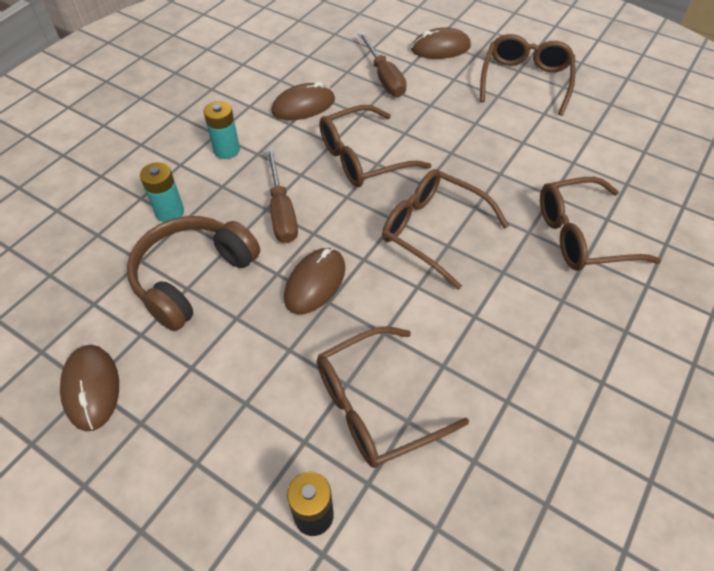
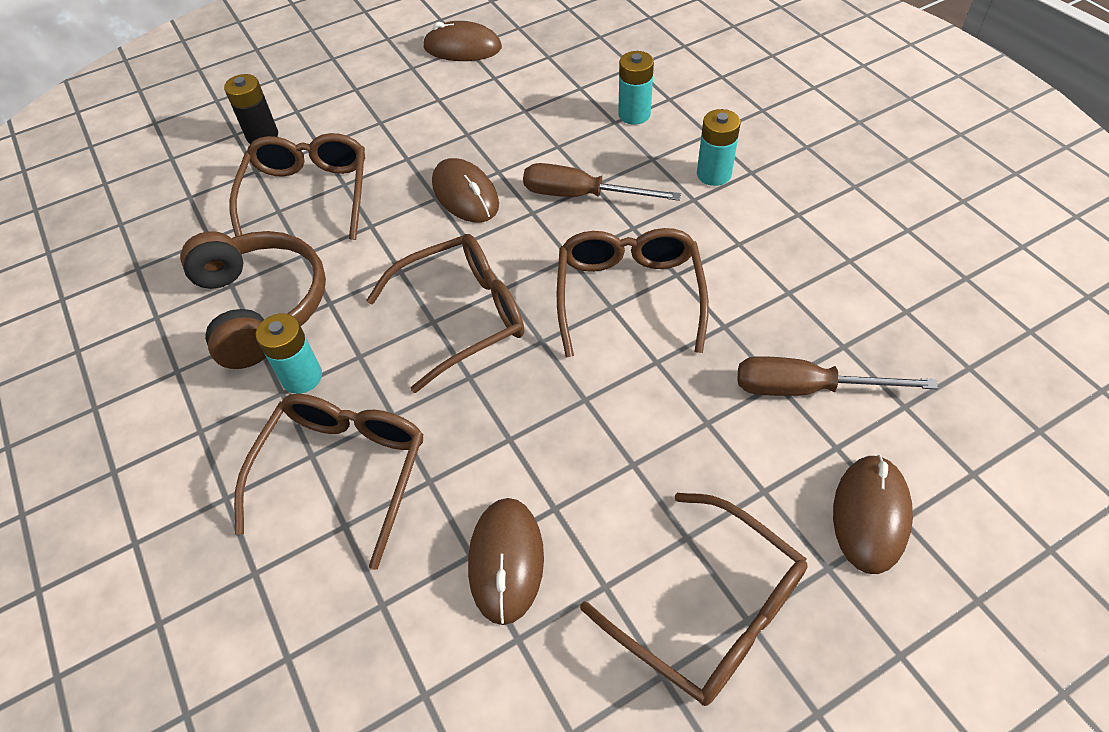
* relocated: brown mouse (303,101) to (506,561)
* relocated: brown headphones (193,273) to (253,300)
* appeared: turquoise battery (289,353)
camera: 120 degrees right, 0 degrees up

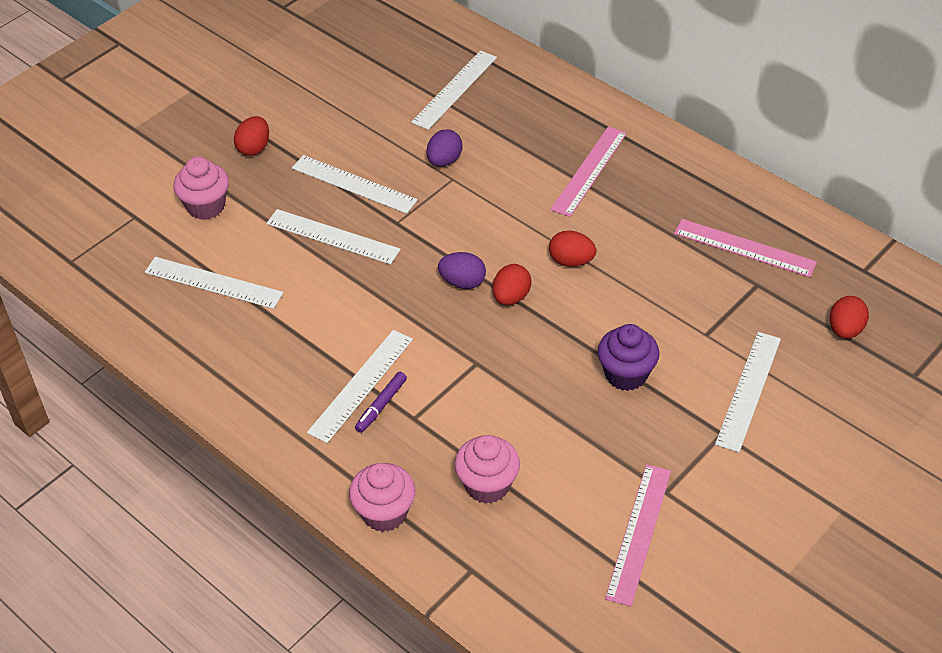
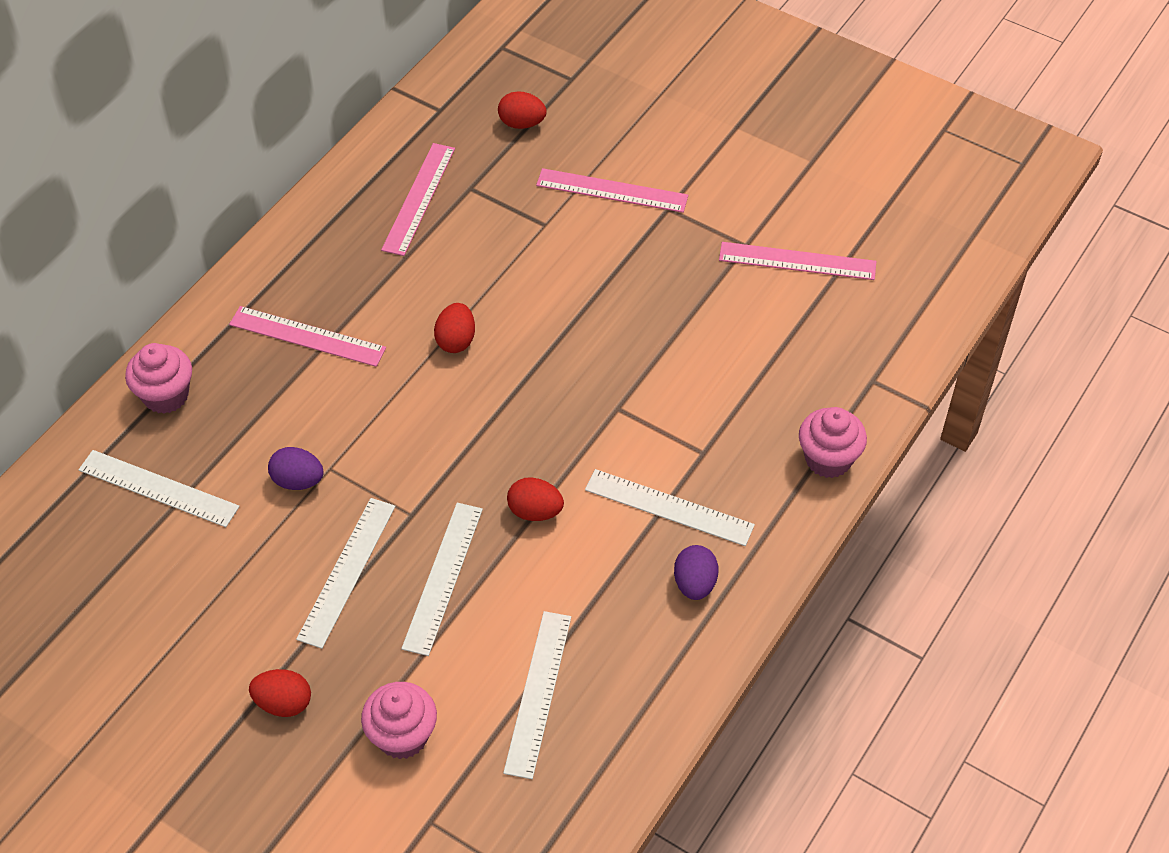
* relocated: purple egg (462,270) to (696,572)
* relocated: red egg (511,284) to (535,499)
* missing: purple cupcake (629,357)
* colour: white ruler (748,392) to pink ruler (612,190)
* missing: purple marker (381,402)
* relocated: pink cupcake (487,469) to (158,378)
camera: 100 degrees left, 5 degrees up

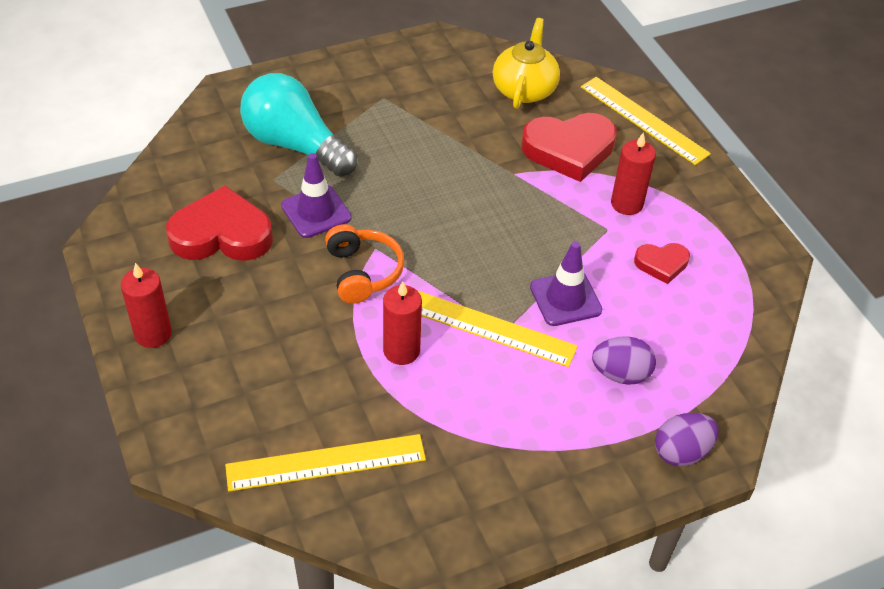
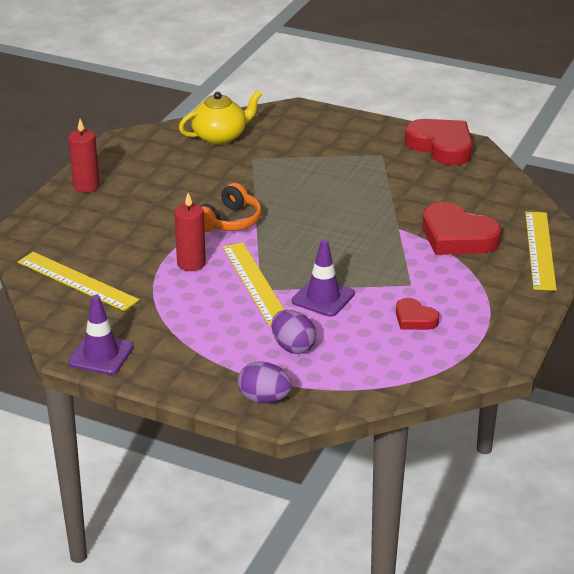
* relocated: yellow teapot (526,63) to (220,117)
* missing: turquoise light bulb (298,125)
* missing: red candle (633,173)
* relocated: purple traffic cone (316,195) to (101,335)
* relocated: red heart (219,223) to (438,142)
camera: 50 degrees right, 15 degrees down

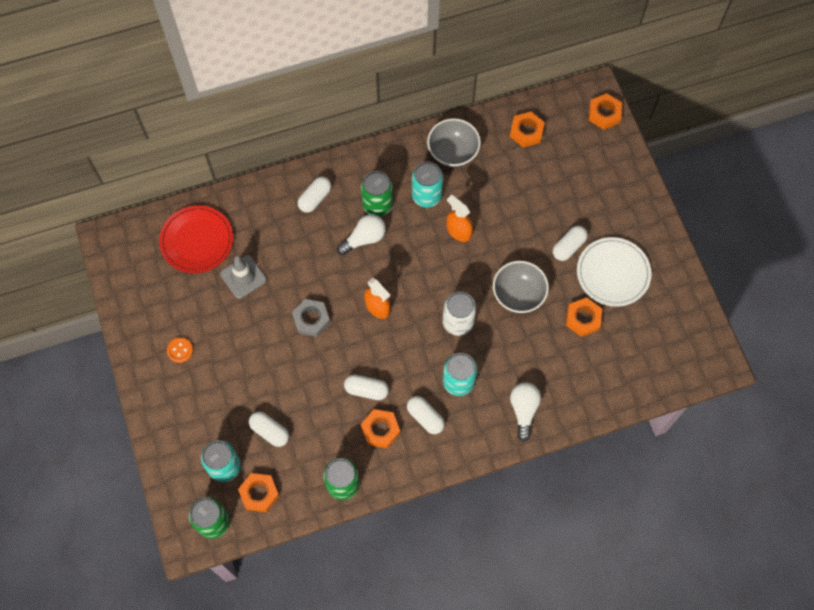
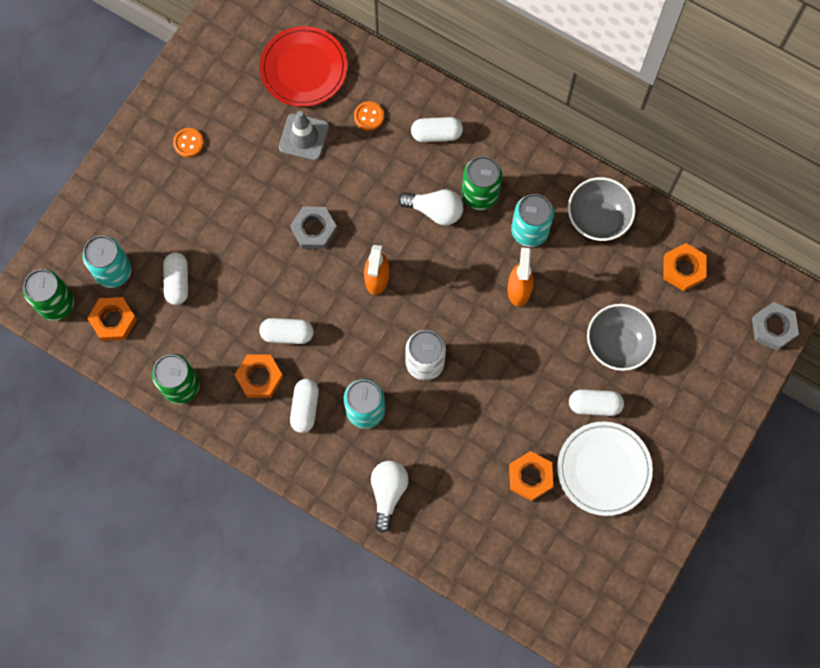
* colour: orange nut (605,111) to grey nut (775,326)
* relocated: grey bowl (521,287) to (622,337)
* spun: white capsule (366,387) = (286,331) 60 degrees counterclockwise
* spun: white light bulb (525,412) = (390,497) 45 degrees counterclockwise
* appeared: orange button (369,116)
camera: 50 degrees right, 5 degrees up

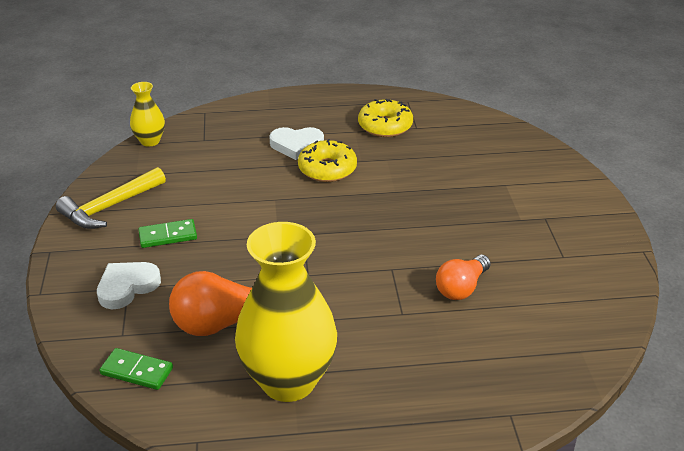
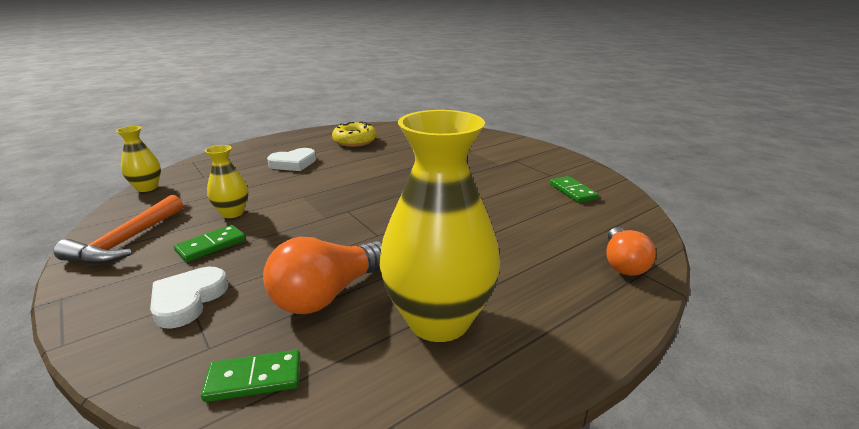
* missing: yellow donut (327,160)
* colour: yellow hammer (111,198) to orange hammer (118,230)
* relocated: orange light bulb (463,277) to (631,251)
* appeared: yellow vase (226,181)
* appeared: green domino (574,189)
camera: 30 degrees left, 10 degrees down

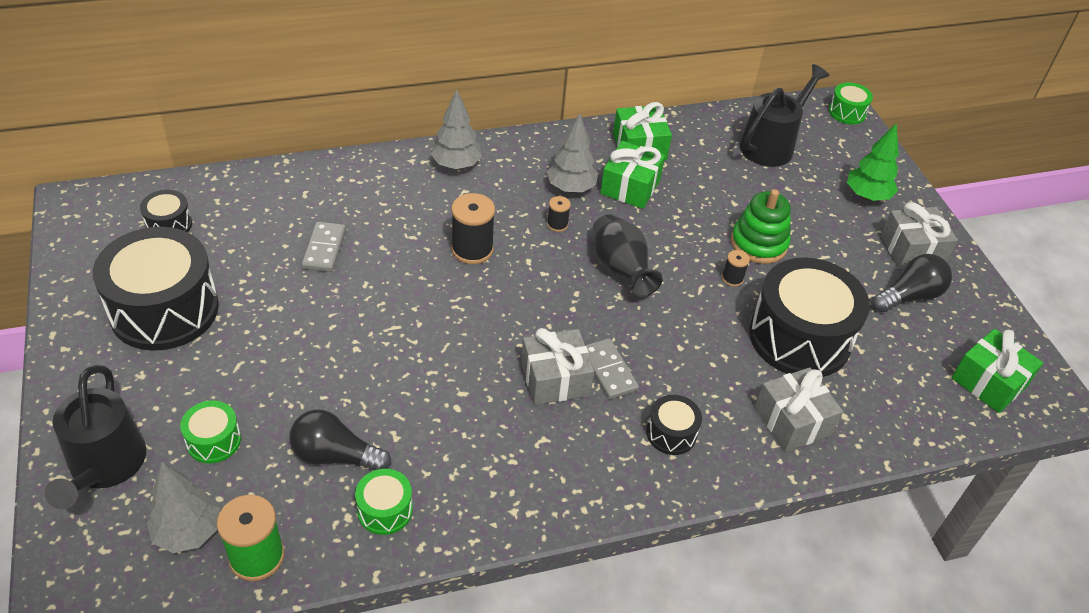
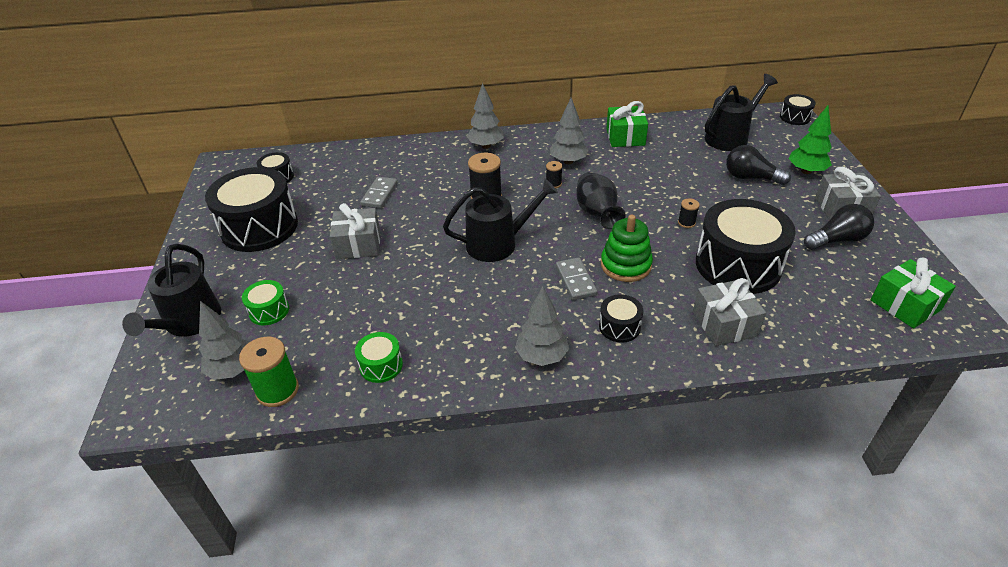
* colour: green drum (851,103) to black drum (798,109)
* missing: green gift (632,175)
* relocated: green stacking toy (761,226) to (627,248)
* relocated: grey gift (557,366) to (355,231)
* relocated: black light bulb (340,439) to (758,165)
* appeared: black watering can (500,220)
* appeared: grey tree (542,326)
camera: 15 degrees right, 5 degrees down

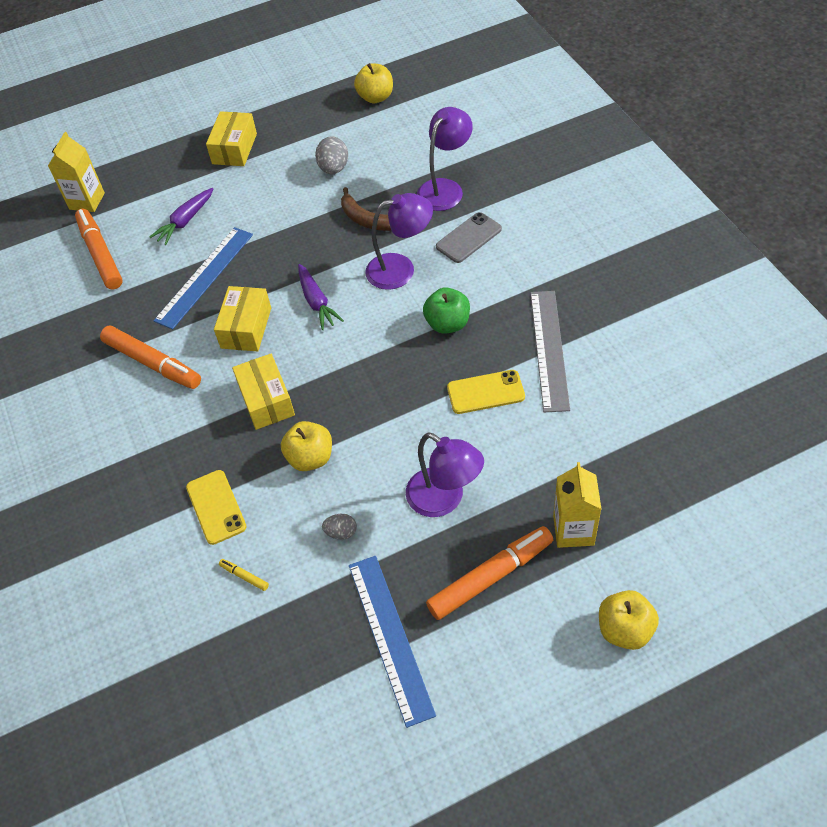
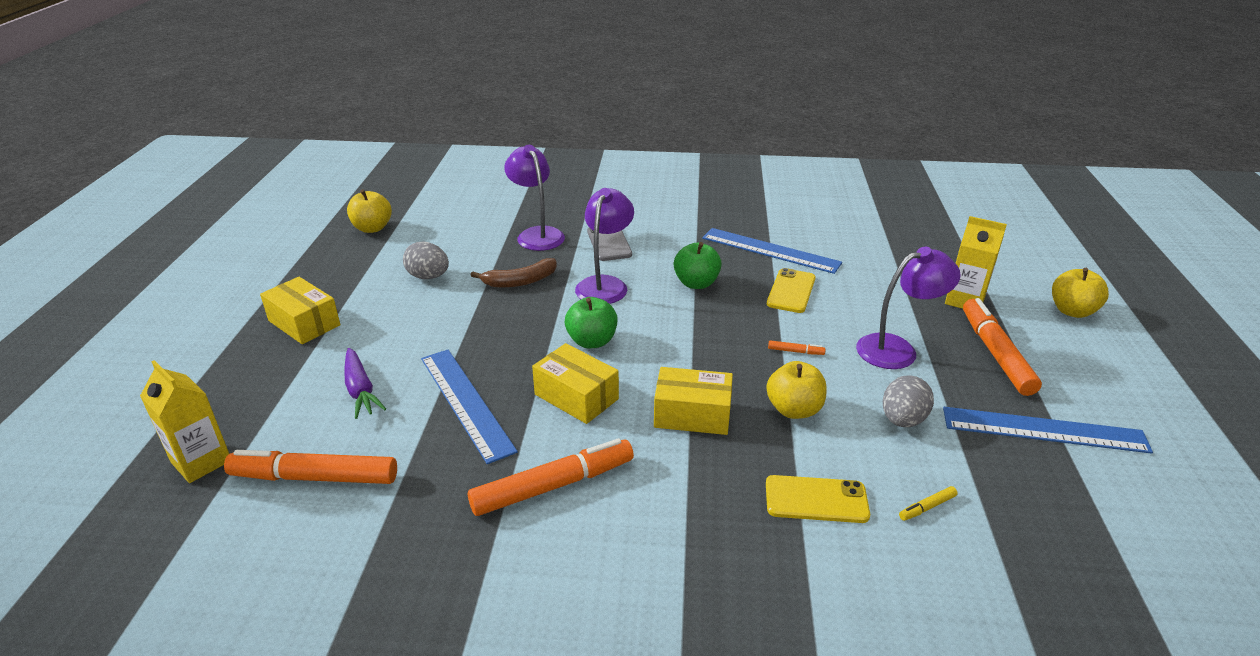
* exchanged: purple carrot (321,297) to green apple (591,322)
* colour: grey ruler (550,351) to blue ruler (772,251)
* size: grey egg (339,527) = (908,401) x1.65
* appeared: orange marker (797,347)
camera: 65 degrees left, 20 degrees down

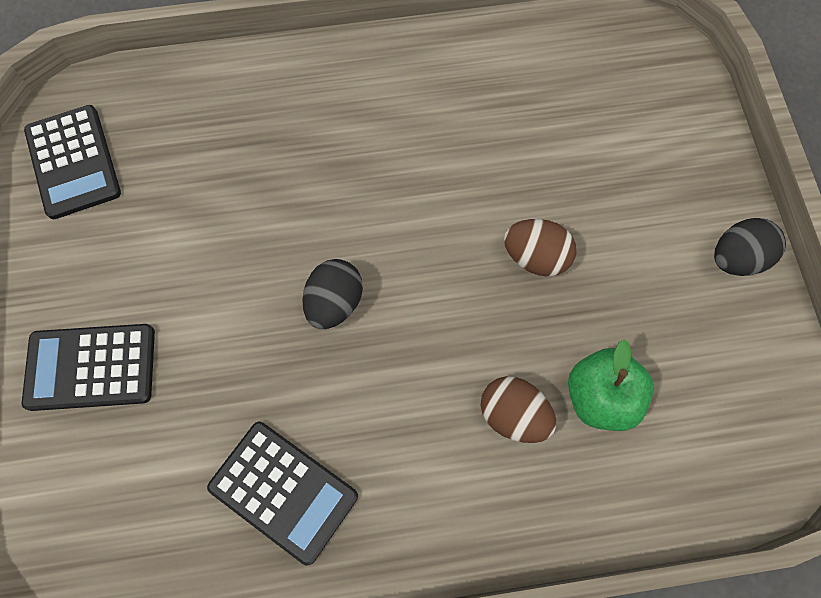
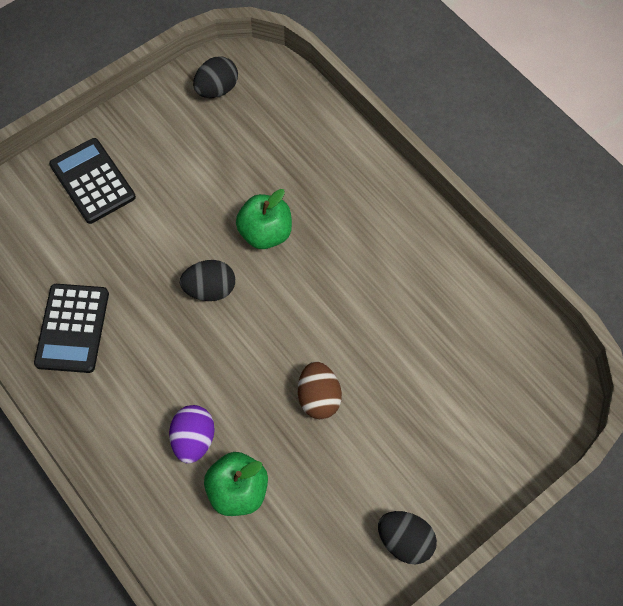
* exchanged: black calculator (72,162) to black egg (215,77)
* colour: brown egg (518,409) to purple egg (192,434)
* appeared: green apple (264,219)
camera: 60 degrees right, 5 degrees down

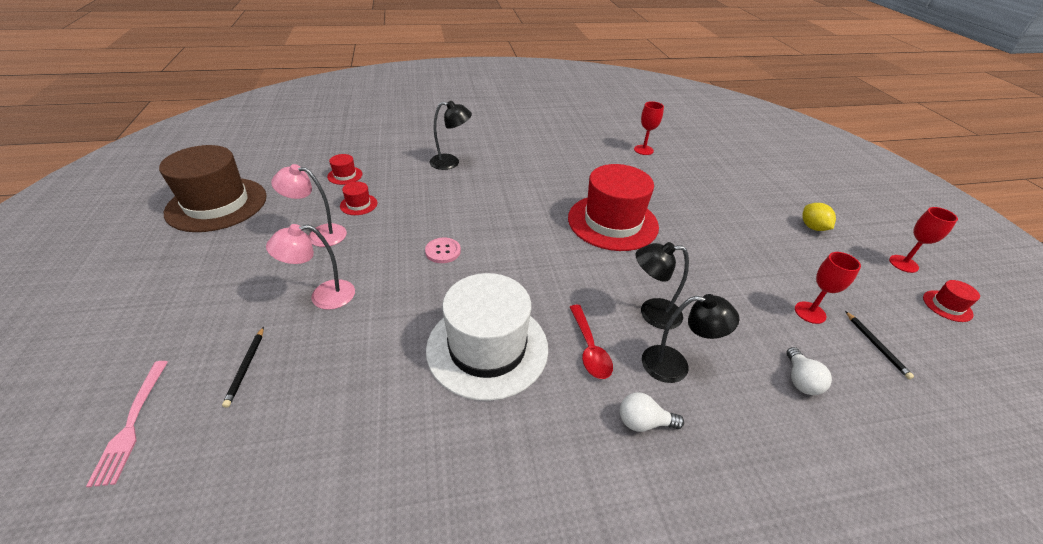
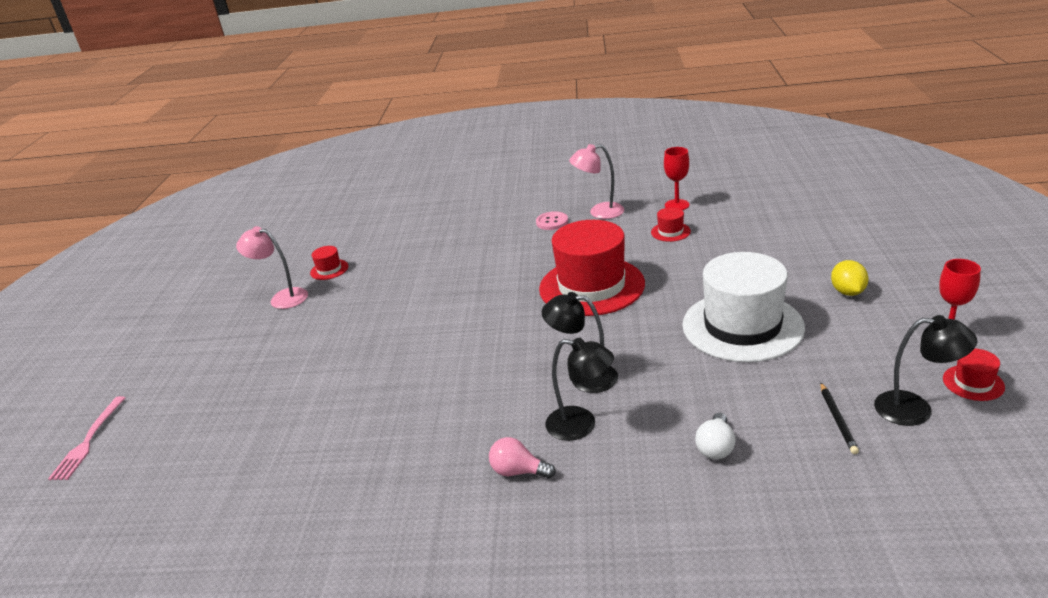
* relocated: black lamp (450,135) to (925,370)
* missing: brown hat (212,188)
* relocated: red hat (344,169) to (671,224)
* relocated: pink lamp (310,267) to (596,181)
* relocated: pink button (443,250) to (552,221)
* missing: red goblet (828,288)
* relocated: white hat (487,337) to (743,307)
* missing: red spoon (591,342)
* missing: black pencil (243,367)
* colour: white light bulb (652,412) to pink light bulb (522,458)
camera: 20 degrees right, 10 degrees down

